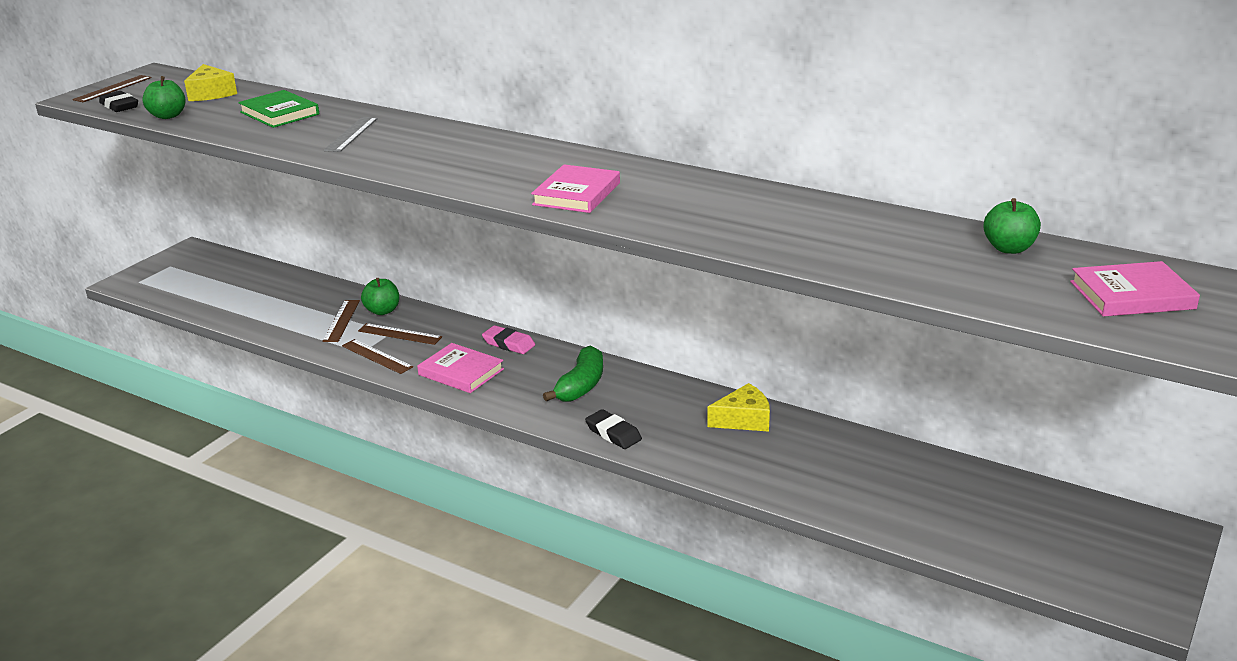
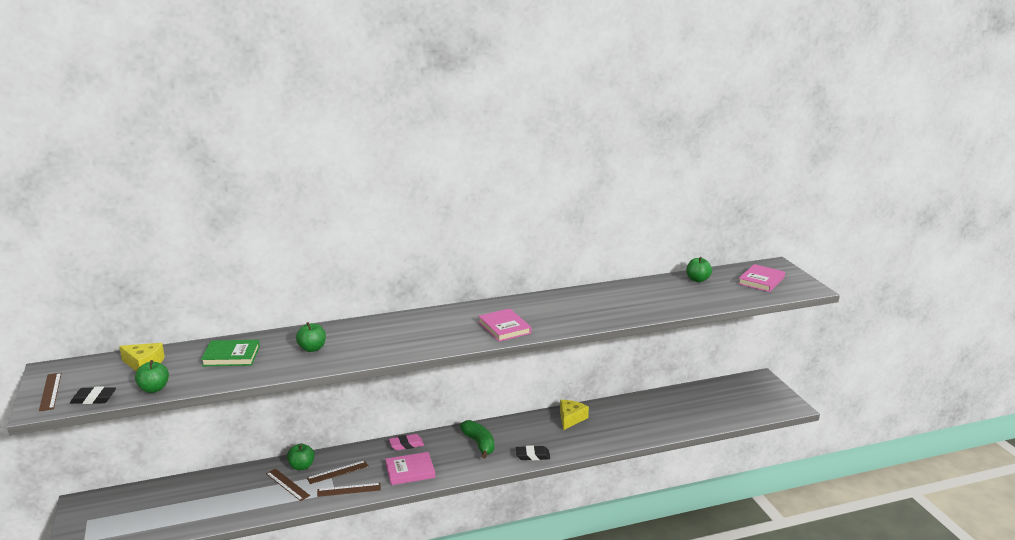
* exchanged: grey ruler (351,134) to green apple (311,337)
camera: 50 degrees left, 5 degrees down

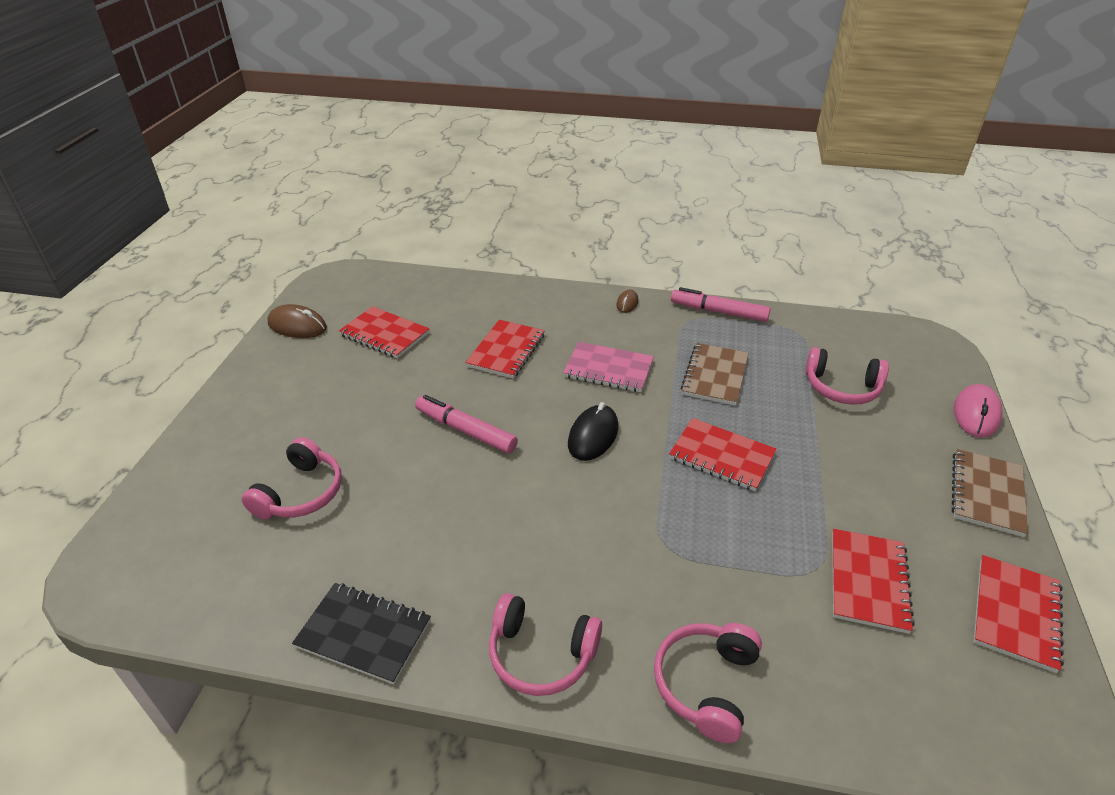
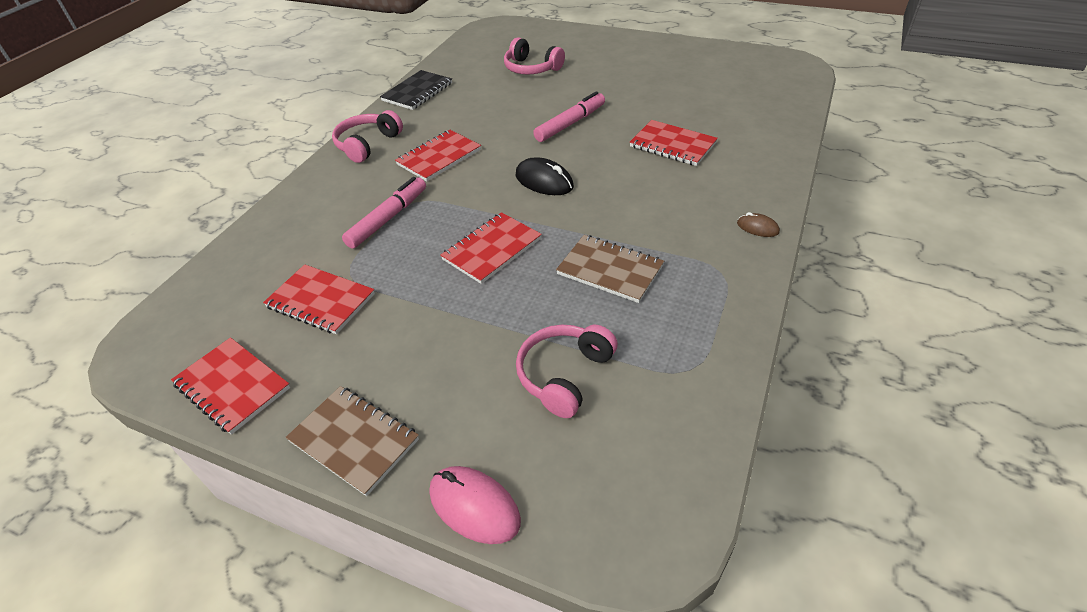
* relocated: pink marker (721,304) to (384,213)
* missing: brown mouse (297,321)
* relocated: red notebook (384,332) to (438,156)
* missing: pink notebook (608,367)
* missing: pink headphones (708,683)
camera: 105 degrees right, 5 degrees up

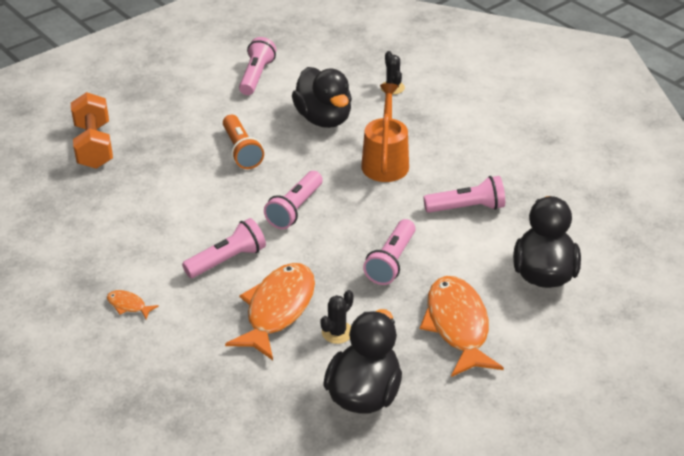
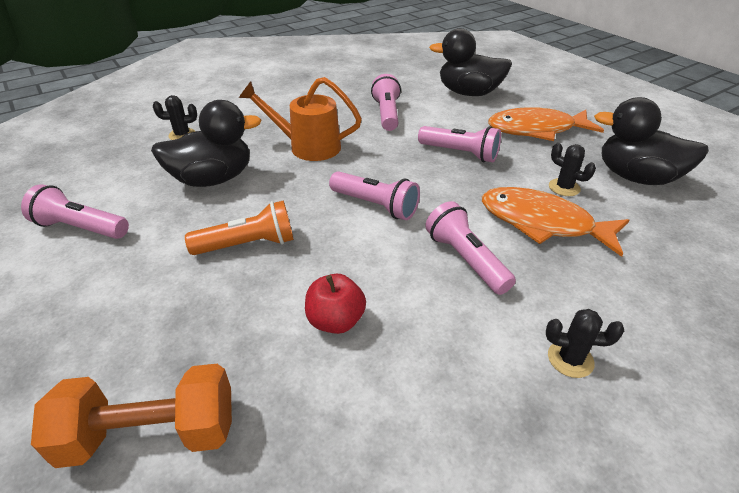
* exchanged: orange fish (133,304) to black cactus (585,343)
* appeared: red apple (335,304)
camera: 85 degrees left, 0 degrees up

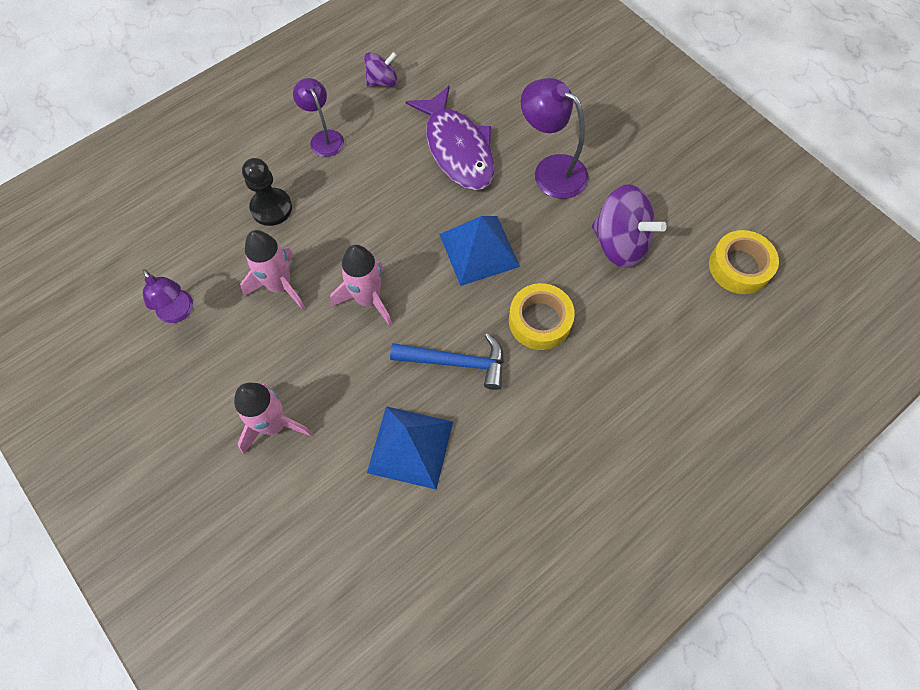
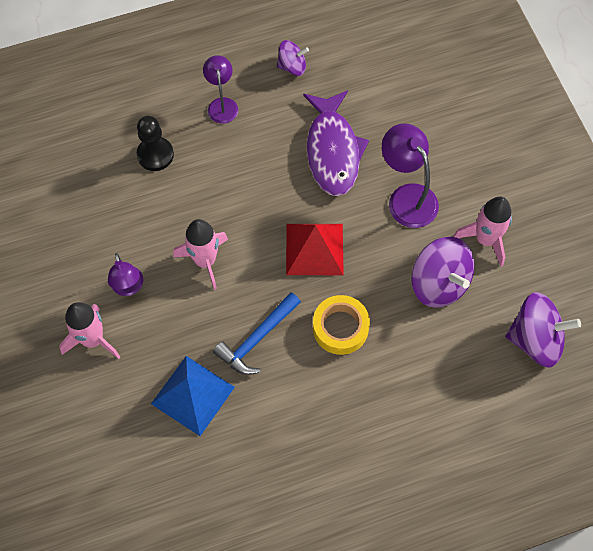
* colour: blue pyramid (479,251) to red pyramid (315,249)
* relocated: pink rocket (272,270) to (482,232)
* exchanged: yellow tape (744,262) to purple spinning top (543,330)
* relocated: purple lamp (168,296) to (125,274)
* spun: blue hammer (447,361) = (257,333) 105 degrees clockwise
camera: 20 degrees right, 0 degrees up

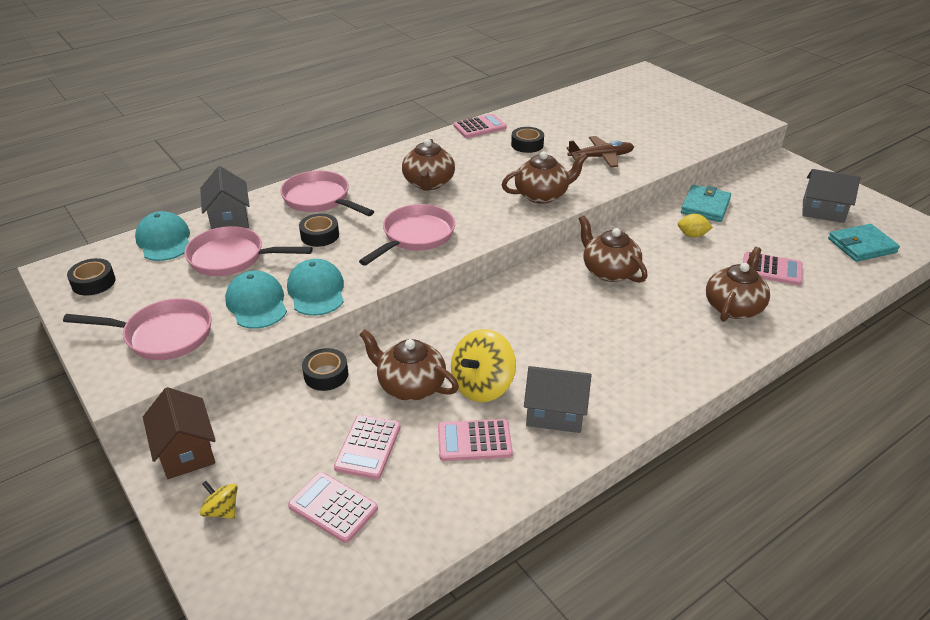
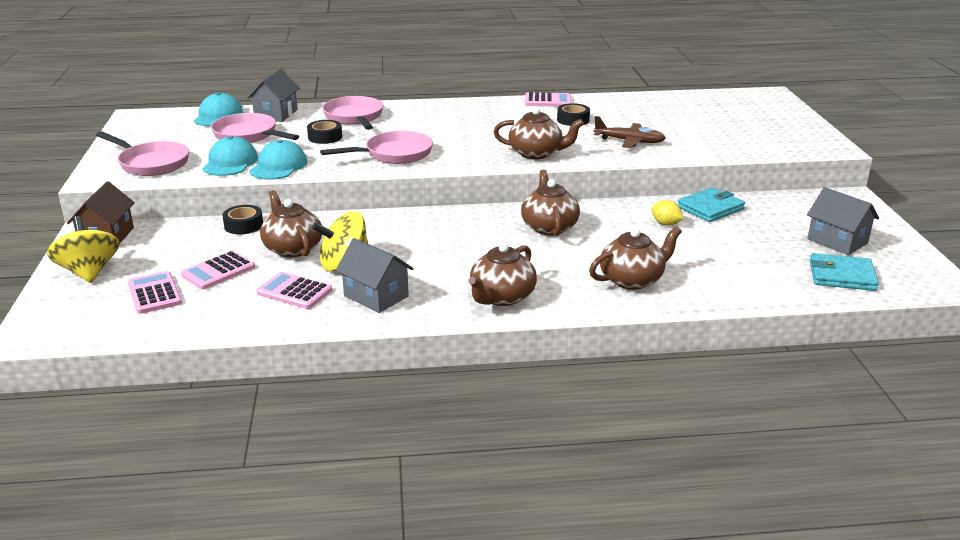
* relocated: brown teapot (428,165) to (503,274)
* missing: pink calculator (773,268)
* missing: black tape (91,277)
* size: yellow spinning top (219,500) = (83,249) x1.91
camera: 30 degrees right, 10 degrees down

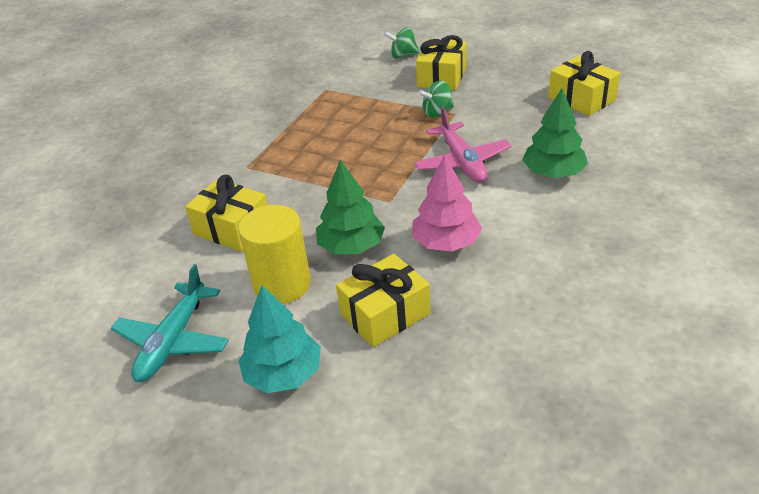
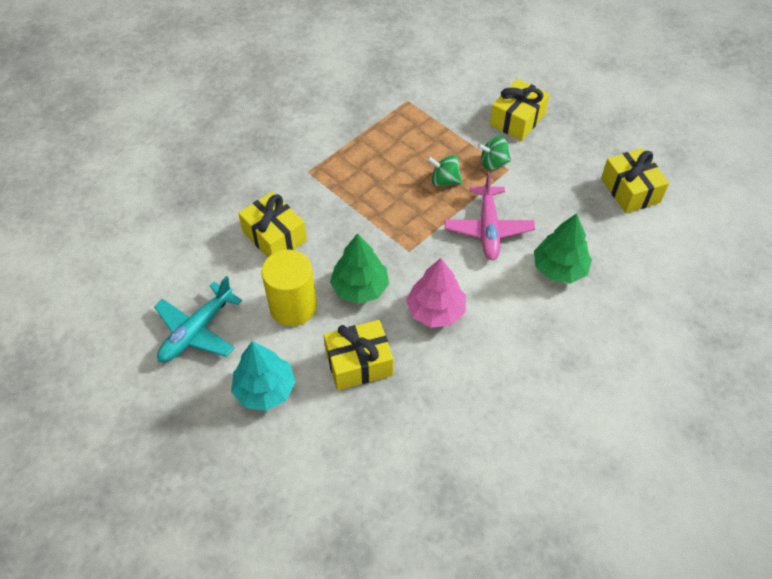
* relocated: green spinning top (402,43) to (444,170)
camera: 15 degrees right, 15 degrees up

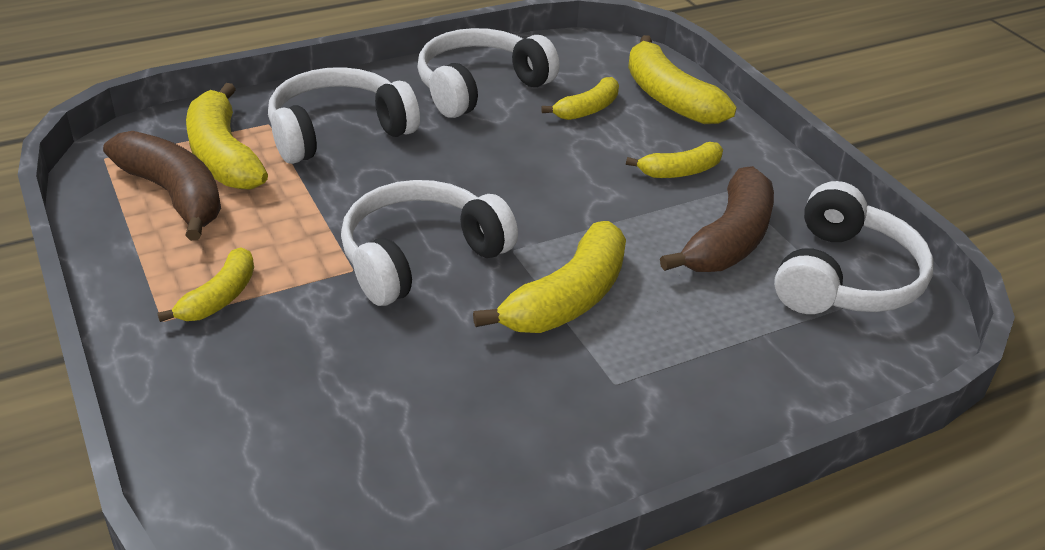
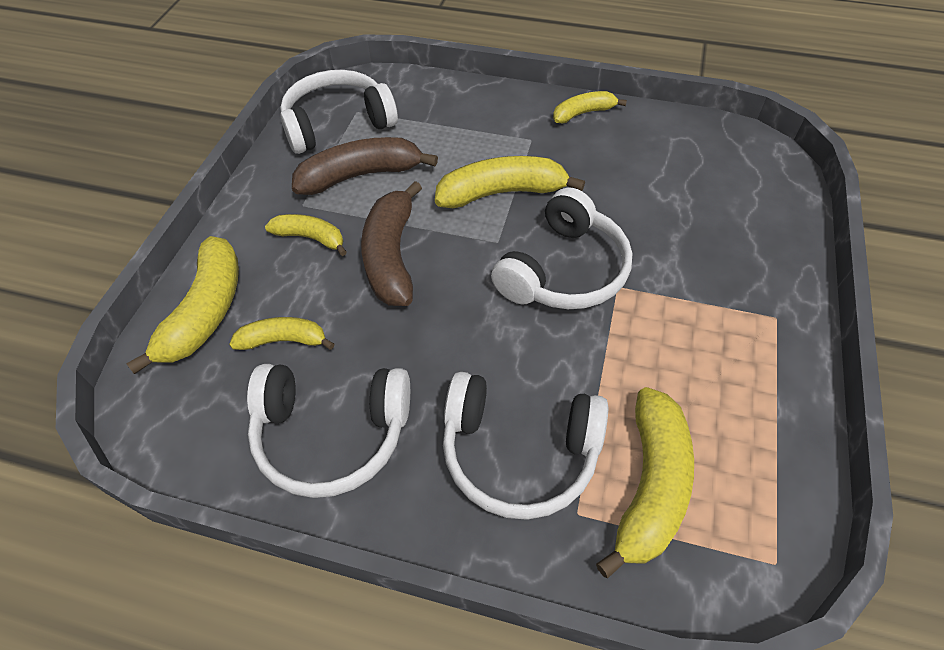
* relocated: brown banana (162,186) to (391,243)
* spun: white headphones (429,243) = (561,248) 60 degrees counterclockwise
* relocated: yellow banana (205,284) to (590,107)
camera: 135 degrees left, 15 degrees up

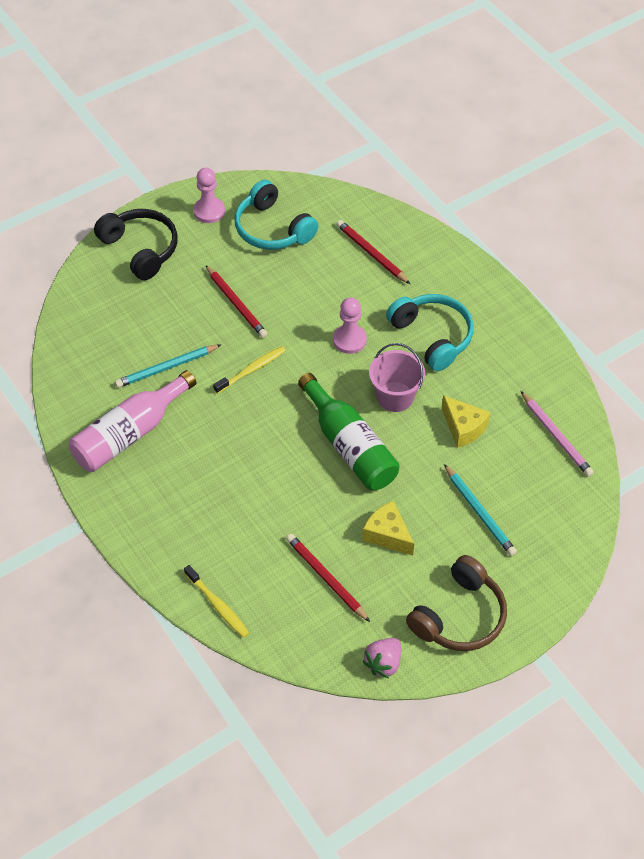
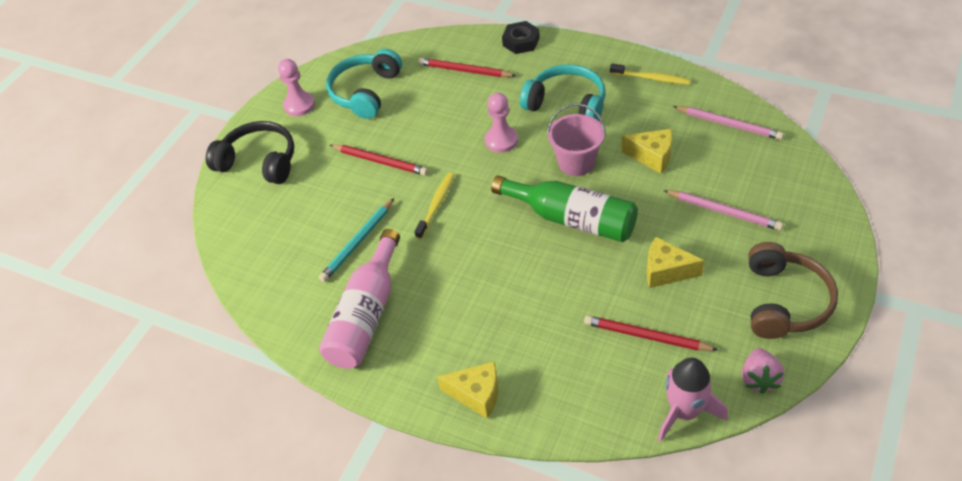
* spun: turquoise headphones (276,215) = (364,84) 90 degrees clockwise
* colour: turquoise pencil (480,510) to pink pencil (723,210)
* relocated: yellow toothbrush (216,601) to (650,74)
* appeared: black nut (521,37)
* appeared: pink rocket (693,400)
* appeared: yellow cheese (467,390)
camera: 25 degrees left, 5 degrees down

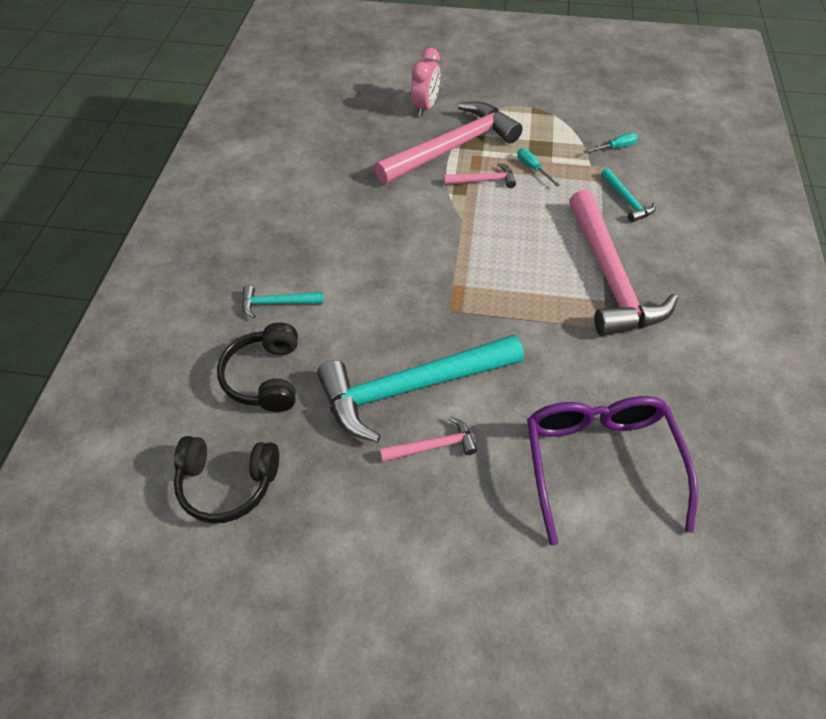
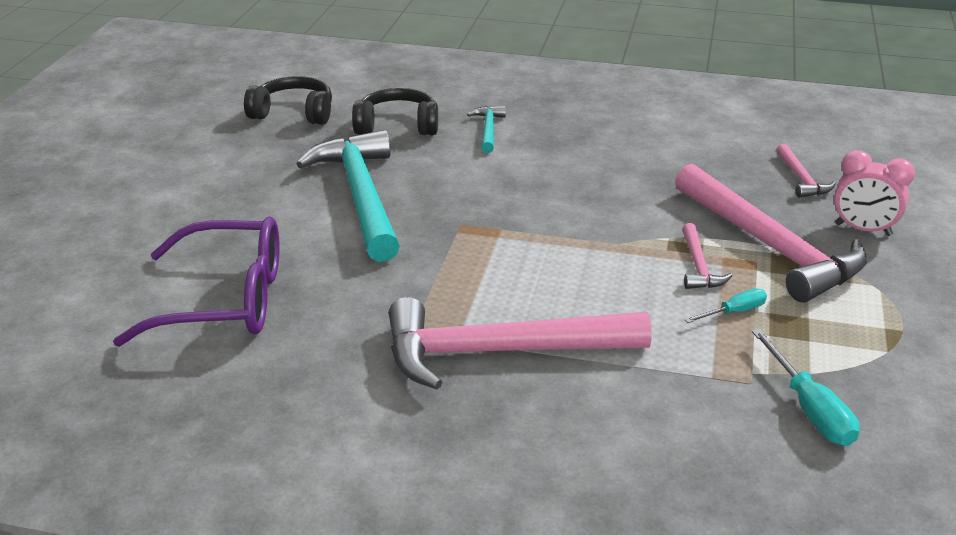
* size: turquoise screwdriver (611,143) = (806,387) x1.63
* missing: turquoise hammer (628,195)
* relocated: pink hammer (428,439) to (806,171)
* spun: black headphones (226,479) = (288,100) 90 degrees clockwise
camera: 95 degrees right, 20 degrees down

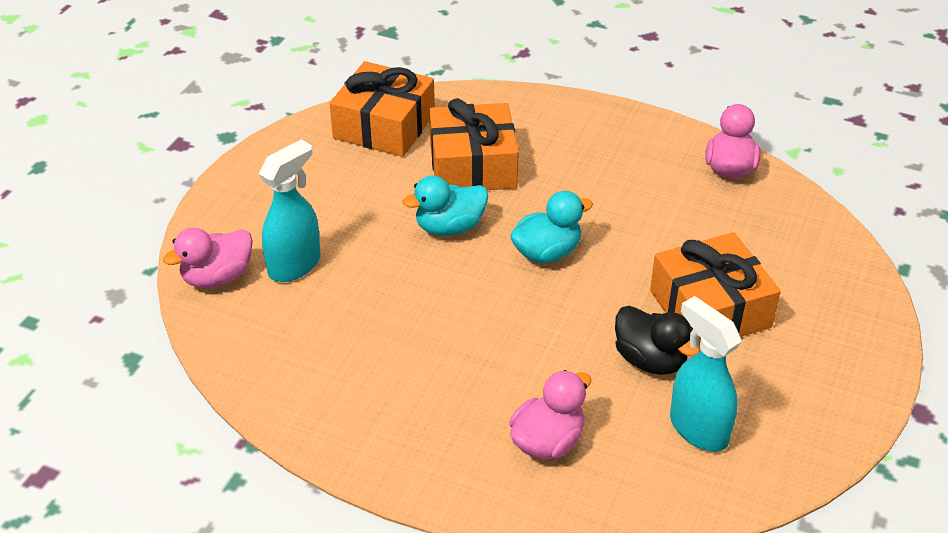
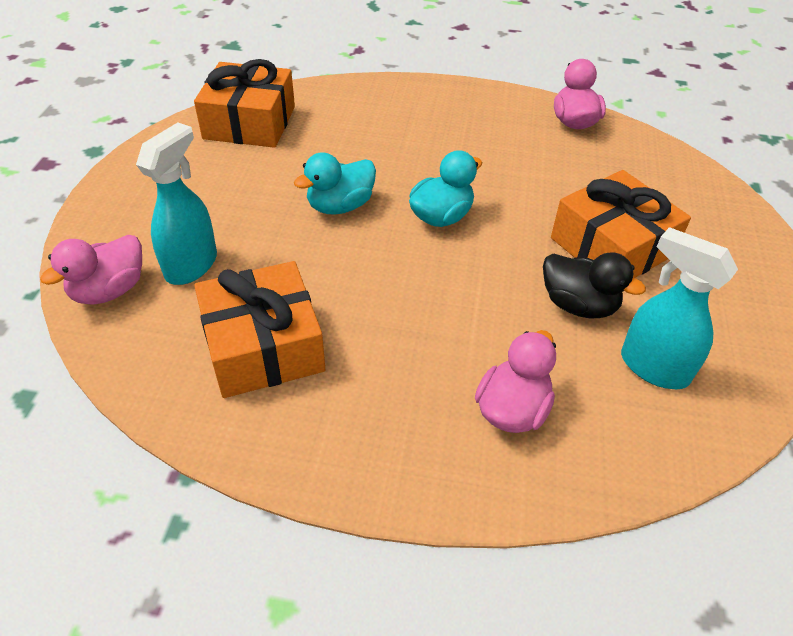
* relocated: orange gift (474,144) to (259,329)
camera: 15 degrees left, 5 degrees up

